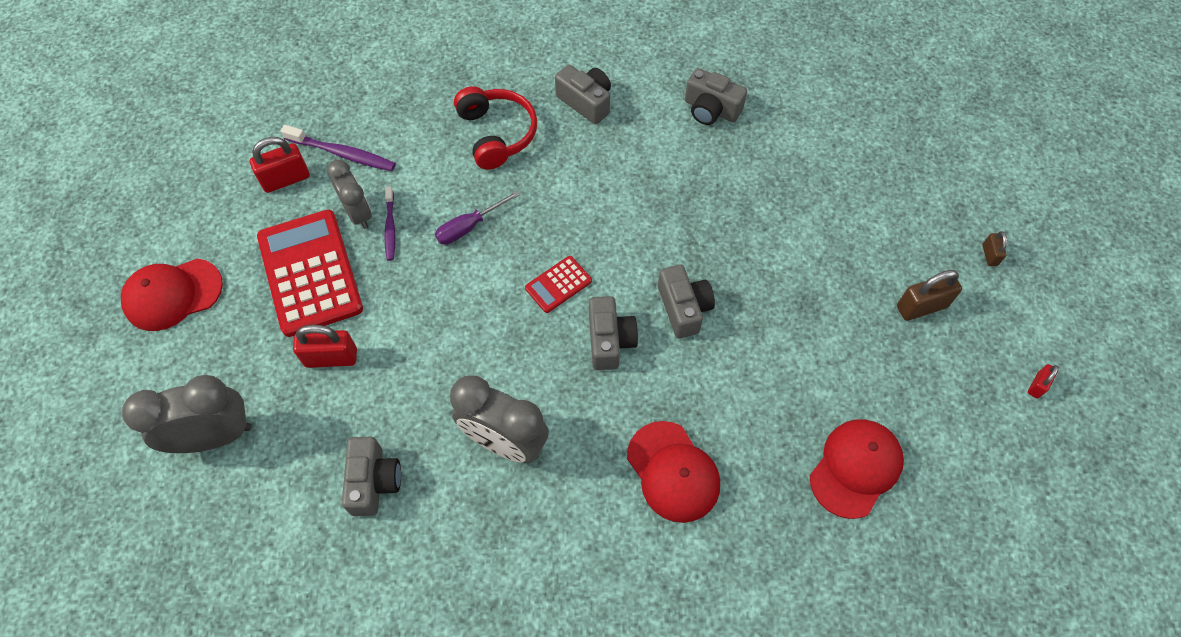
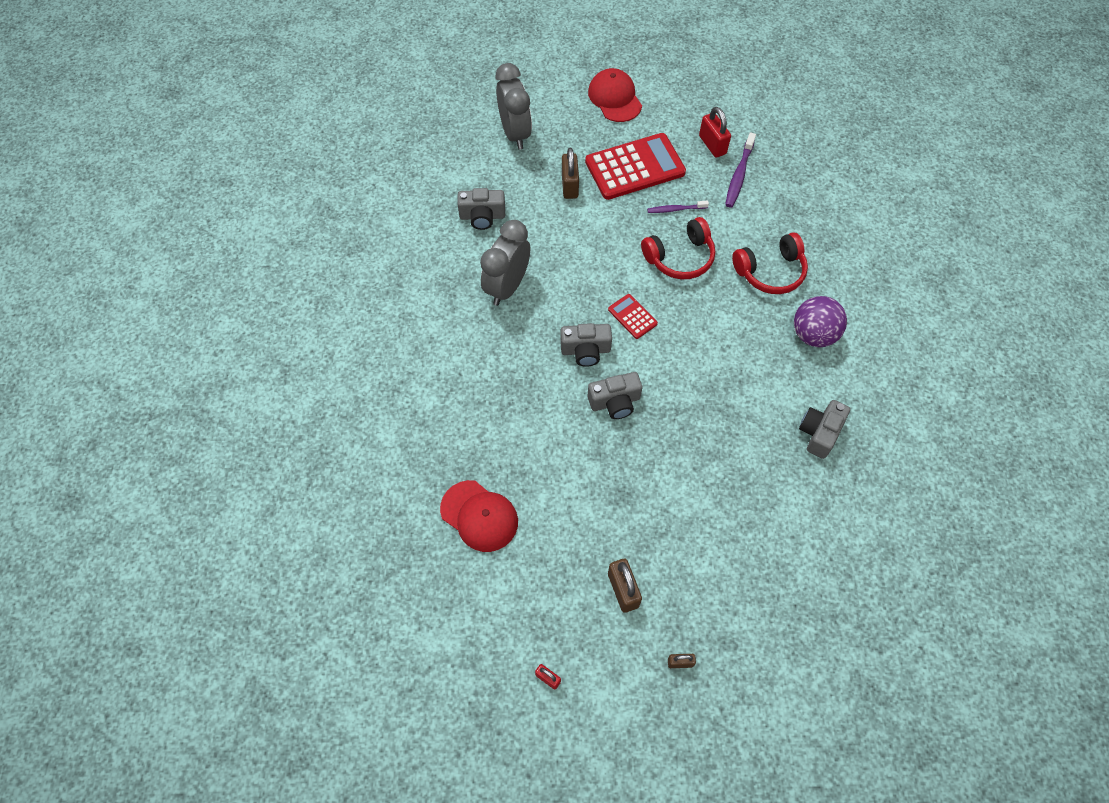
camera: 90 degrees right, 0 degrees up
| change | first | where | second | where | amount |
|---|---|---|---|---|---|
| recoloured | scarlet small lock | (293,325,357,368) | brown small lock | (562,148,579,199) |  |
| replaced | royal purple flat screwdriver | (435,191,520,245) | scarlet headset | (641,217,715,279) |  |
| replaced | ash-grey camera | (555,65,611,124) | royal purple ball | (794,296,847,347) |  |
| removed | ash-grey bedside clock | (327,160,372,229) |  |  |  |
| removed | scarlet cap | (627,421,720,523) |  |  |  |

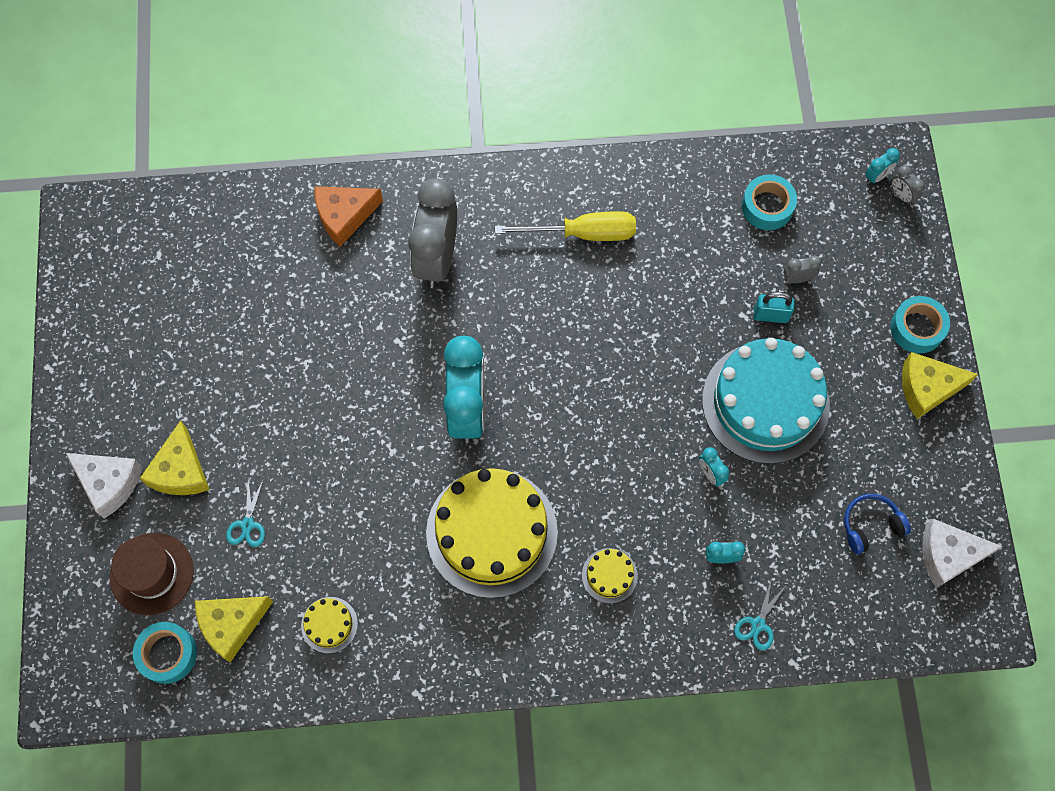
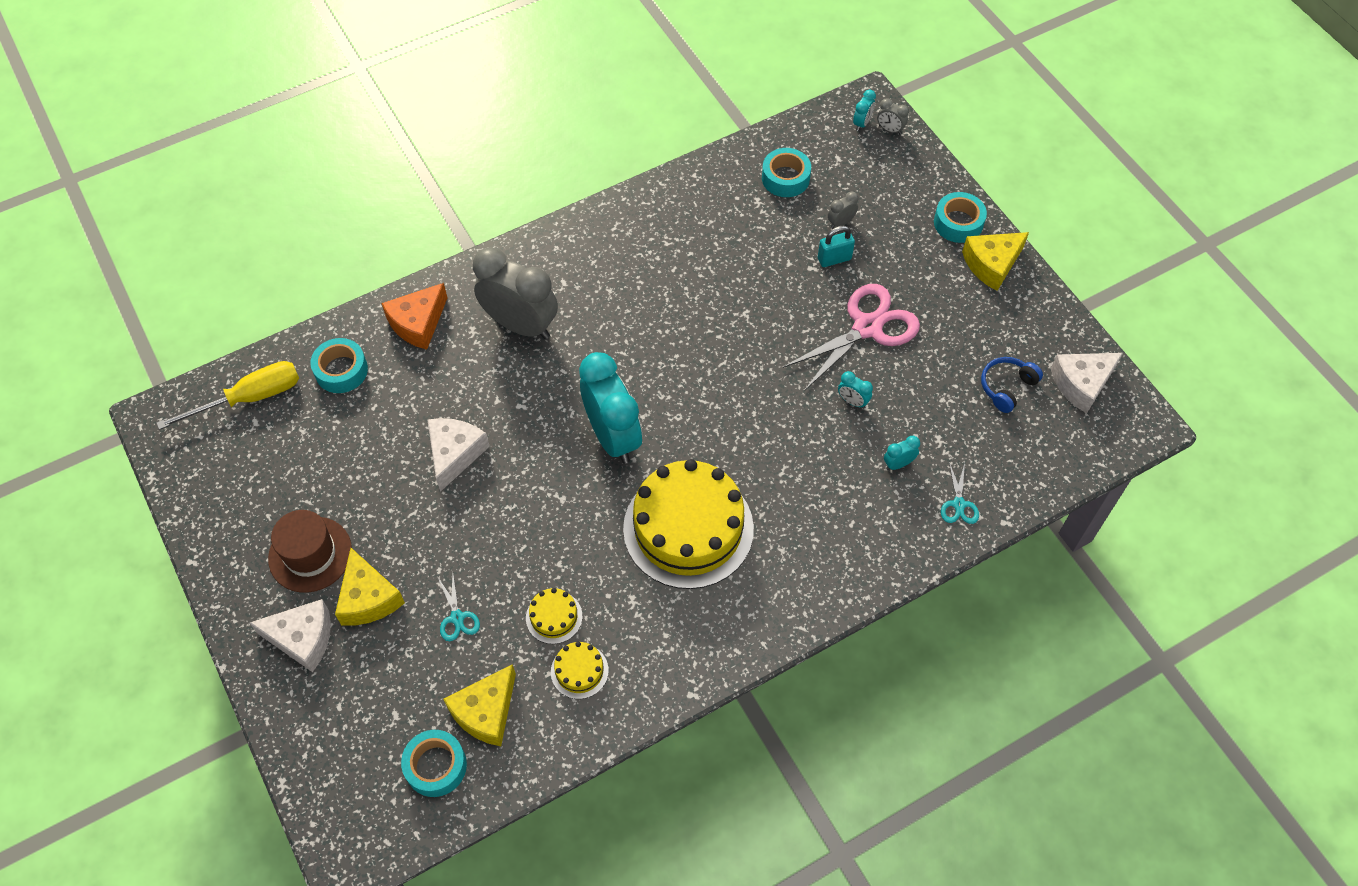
camera: 25 degrees left, 10 degrees down
| change | first | where | second | where | amount |
|---|---|---|---|---|---|
| moved | bright yellow flat screwdriver | (495,211,636,241) |  | (156,361,299,430) |  |
| moved | brown tall hat | (110,533,194,615) |  | (268,510,352,593) |  |
| added |  |  | aqua sticky tape | (310,338,368,393) |  |
| added |  |  | pure white piece of cheese | (428,418,490,492) |  |
| turned | ash-grey bedside clock | (408,178,457,288) |  | (473,247,558,339) | 135 degrees clockwise |
| moved | bright yellow cake | (582,548,638,603) |  | (526,588,583,644) |  |
| replaced | aqua cake | (702,338,830,464) | pink scissors | (782,284,920,391) |  |

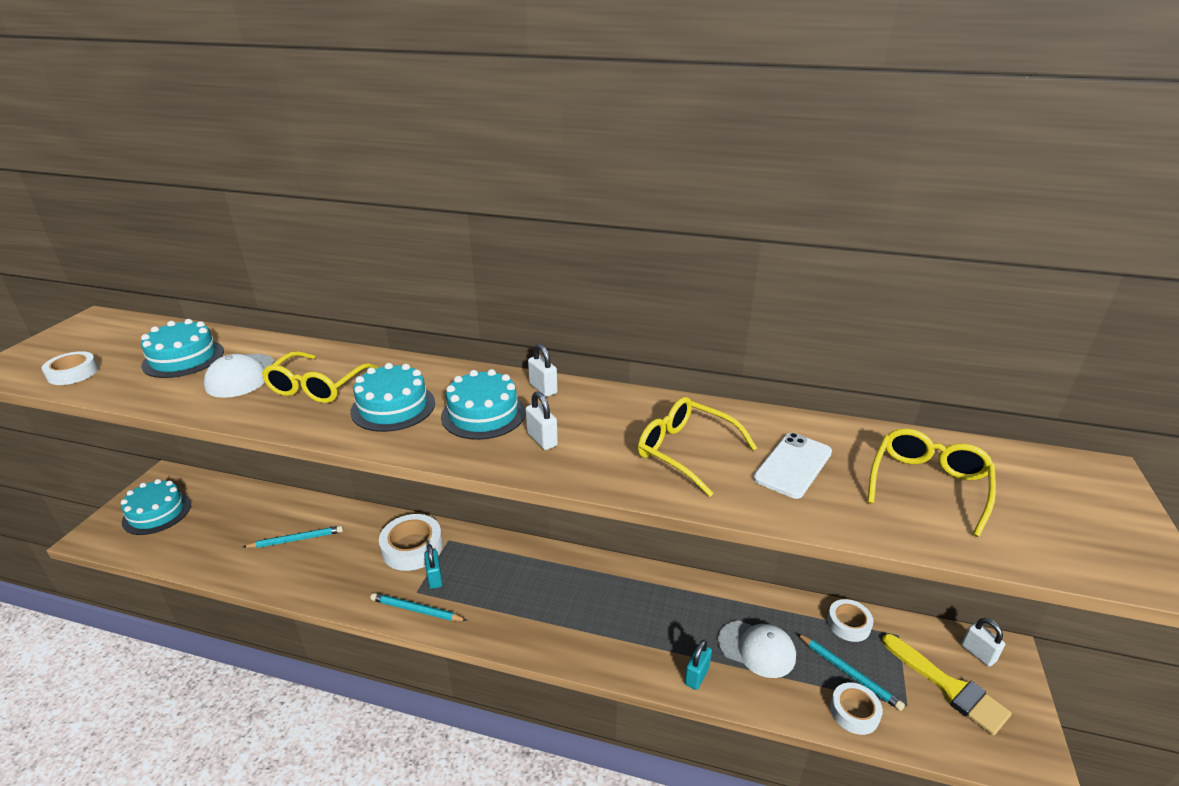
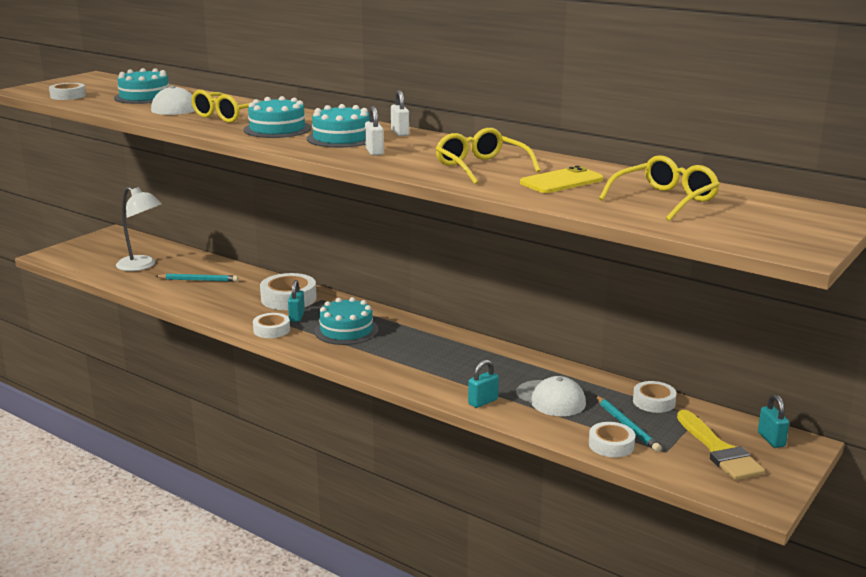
camera: 20 degrees right, 10 degrees down
| change | first | where | second | where | amount |
|---|---|---|---|---|---|
| added |  |  | pure white reading lamp | (116,187,162,271) |  |
| replaced | aqua pencil | (370,593,467,621) | pure white sticky tape | (253,313,290,338) |  |
| moved | aqua cake | (121,479,191,535) |  | (314,297,379,345) |  |
| recoloured | pure white phone | (753,433,832,499) | bright yellow phone | (520,166,603,193) |  |
| recoloured | pure white small lock | (961,618,1005,667) | aqua small lock | (758,394,789,448) |  |

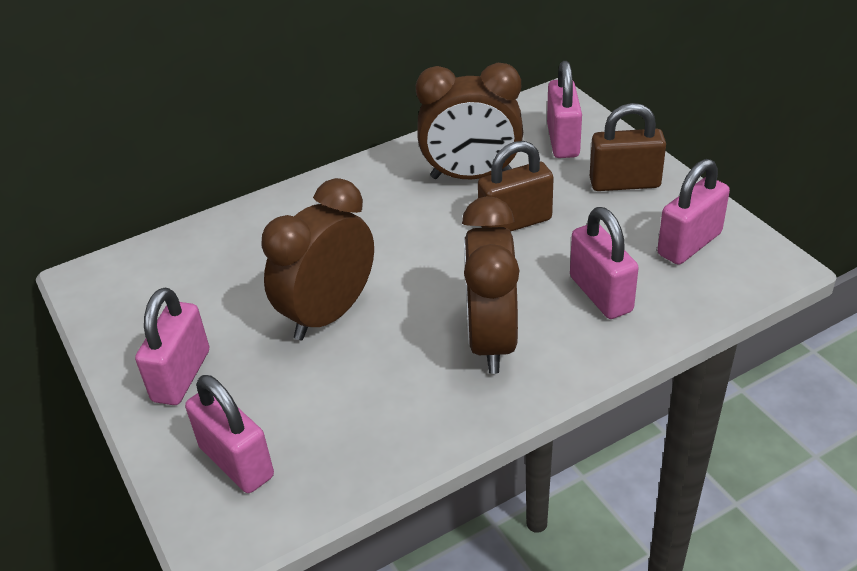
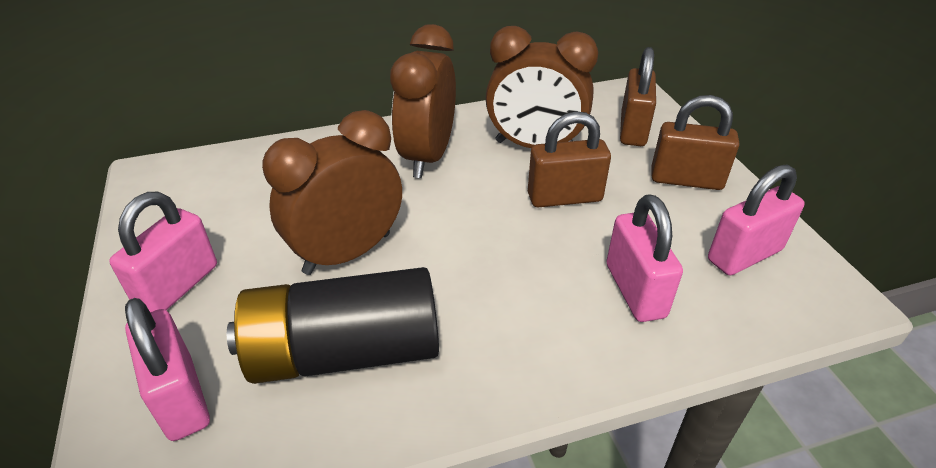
camera: 10 degrees right, 0 degrees up
| change | first | where | second | where | amount |
|---|---|---|---|---|---|
| added |  |  | jet-black AA battery | (227,267,439,384) |  |
| moved | brown bedside clock | (462,196,520,374) |  | (390,24,456,178) |  |
| recoloured | pink small lock | (547,61,582,158) | brown small lock | (620,47,656,146) |  |

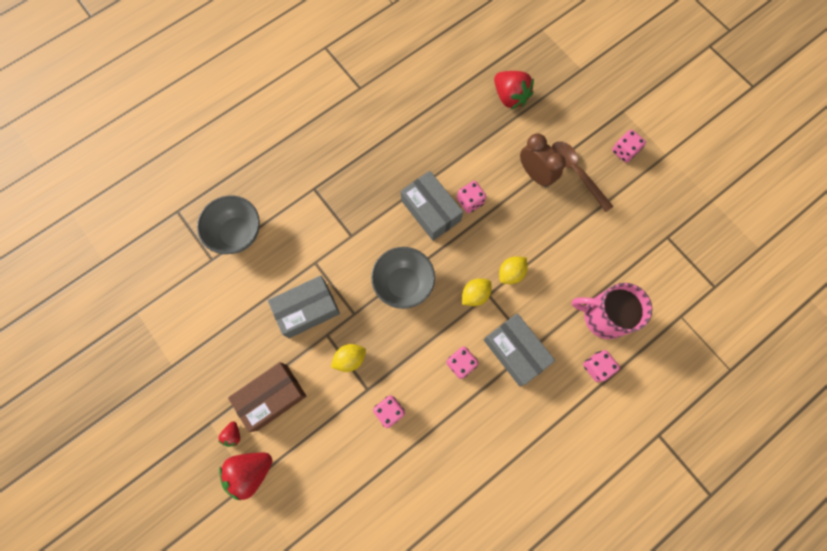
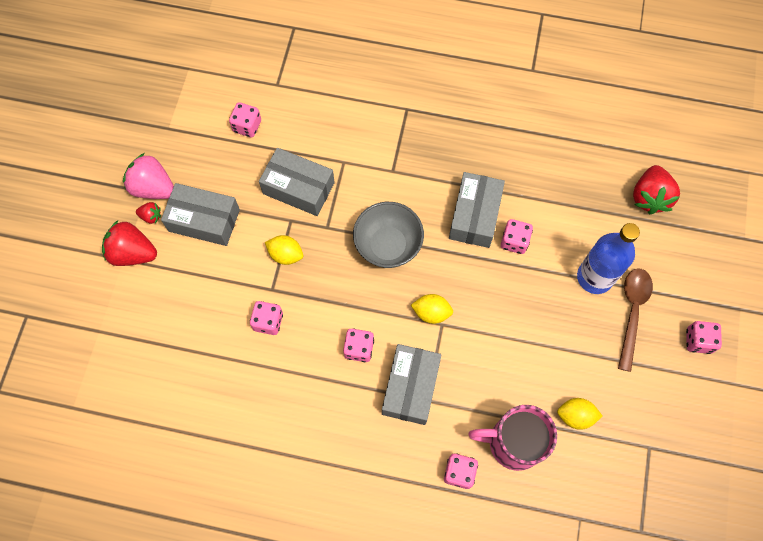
camera: 50 degrees right, 5 degrees down
| change | first | where | second | where | amount |
|---|---|---|---|---|---|
| added |  |  | pink berry | (123,153,174,199) |  |
| turned | scarlet berry | (218,421,240,447) |  | (136,202,161,224) | 135 degrees counterclockwise |
| recoloured | brown parcel | (228,362,307,432) | ash-grey parcel | (161,183,240,246) |  |
| added |  |  | pink die | (229,102,261,137) |  |
| turned | pink coffee mug | (572,283,652,339) |  | (468,405,557,471) | 60 degrees counterclockwise |
| moved | bright yellow toy lemon | (499,256,528,284) |  | (557,398,602,430) |  |
| replaced | brown bedside clock | (520,133,566,187) | blue flask | (577,223,640,294) |  |
| removed | ash-grey deep dish | (197,196,260,254) |  |  |  |

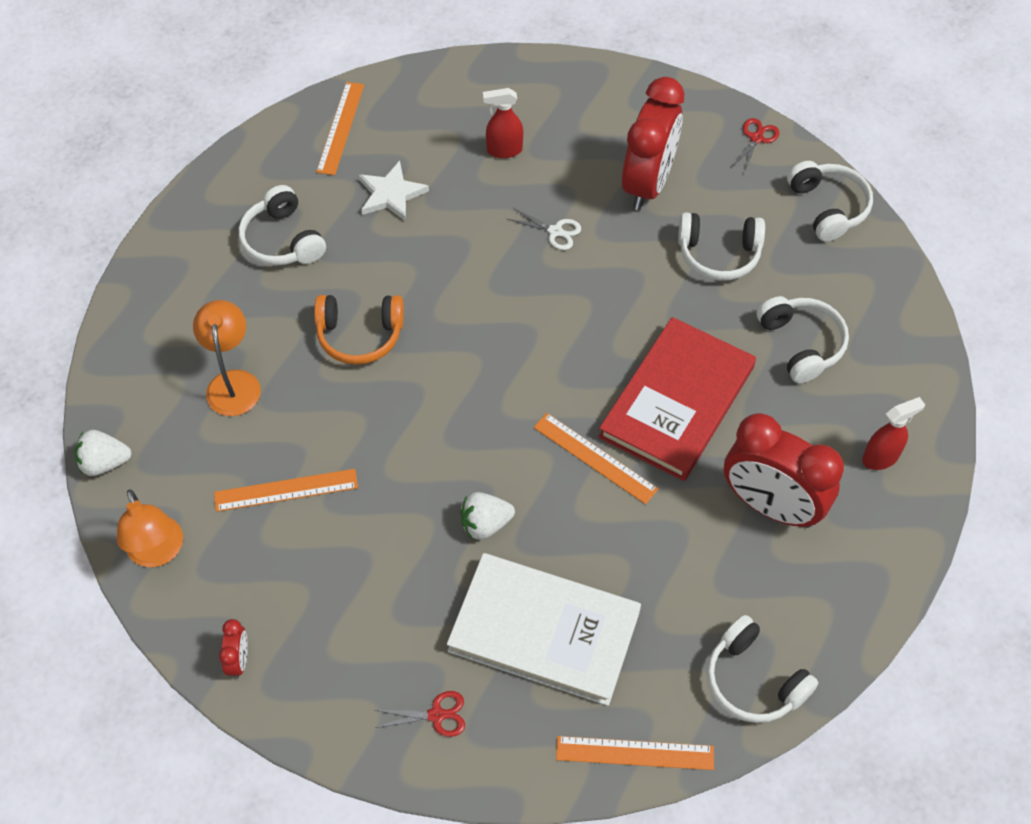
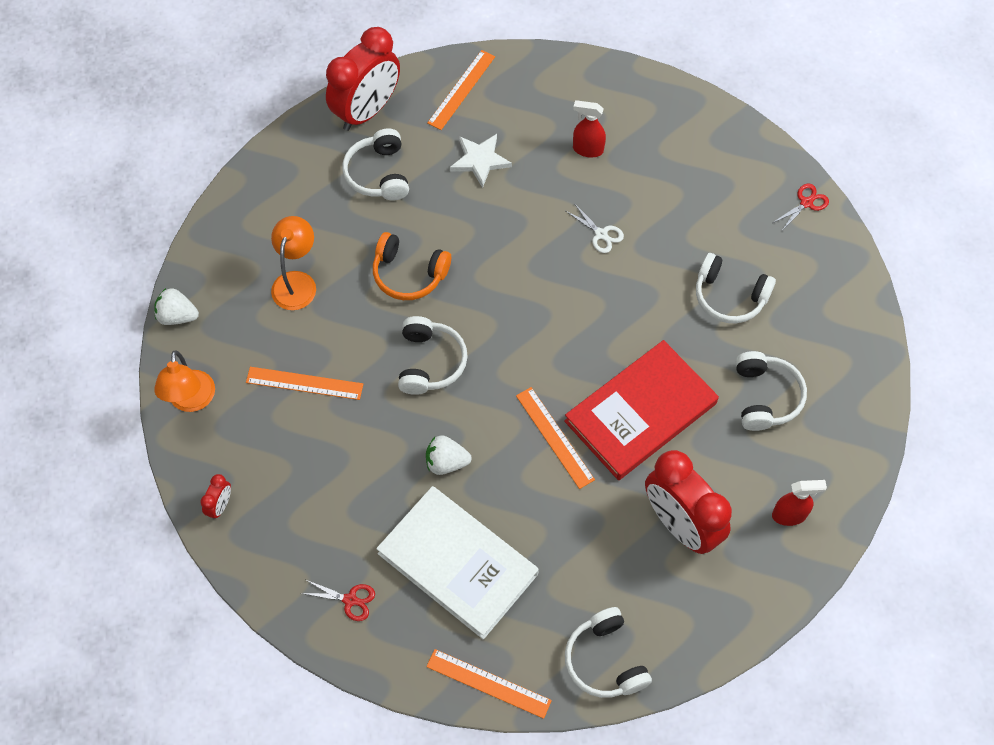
camera: 20 degrees right, 5 degrees up
| change | first | where | second | where | amount |
|---|---|---|---|---|---|
| moved | scarlet bedside clock | (622,77,684,210) |  | (326,27,400,131) |  |
| moved | pure white headset | (787,161,873,242) |  | (398,316,468,395) |  |

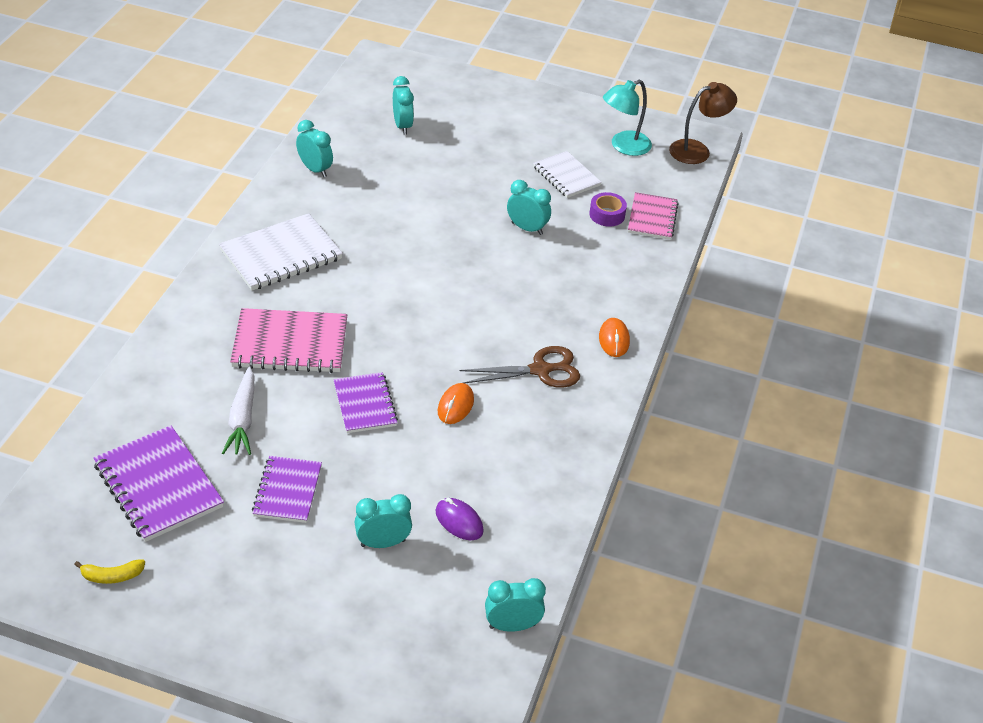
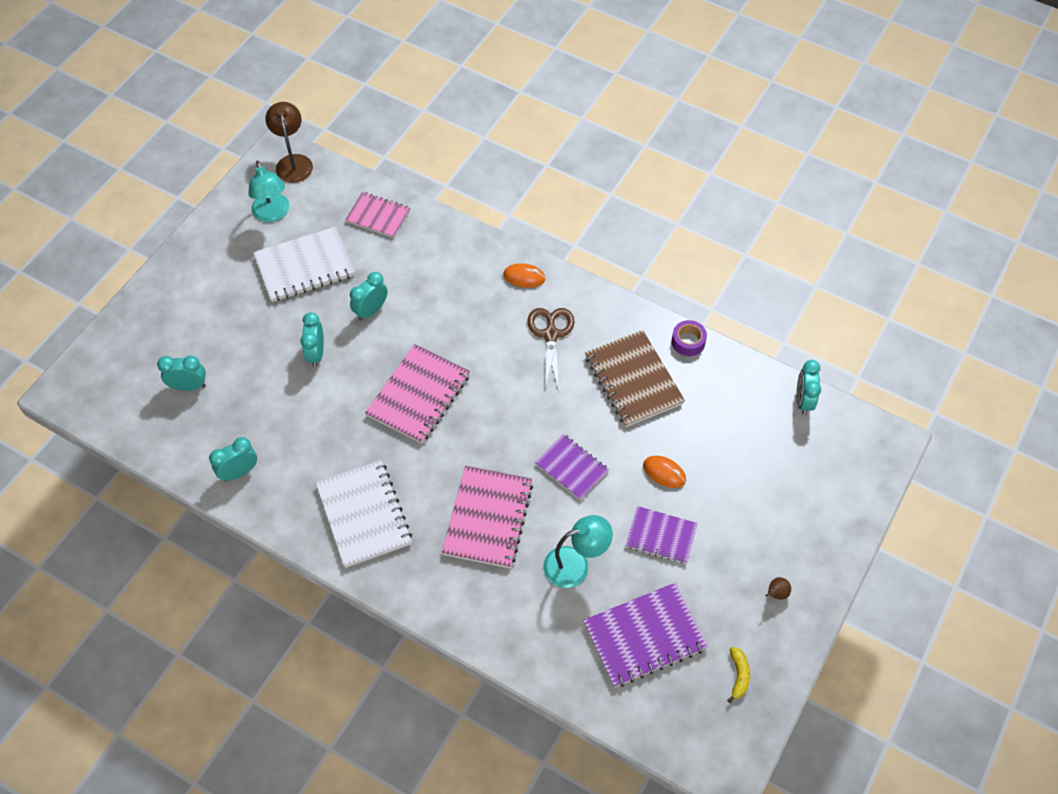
camera: 75 degrees left, 15 degrees up
| change | first | where | second | where | amount |
|---|---|---|---|---|---|
| resized | pure white notebook | (533,151,602,198) |  | (253,226,355,302) | x1.57 |
| moved | aqua bedside clock | (354,494,412,548) |  | (300,312,324,367) |  |
| added |  |  | pink notebook | (365,344,470,444) |  |
| turned | royal purple notebook | (333,372,398,433) |  | (535,434,609,500) | 45 degrees clockwise |
| replaced | pure white carrot | (222,366,254,455) | aqua reading lamp | (543,515,613,588) |  |
| added |  |  | brown notebook | (585,330,685,427) |  |
| moved | bright orange computer mouse | (438,383,474,424) |  | (643,456,686,488) |  |
| moved | royal purple sticky tape | (589,192,627,227) |  | (672,320,707,356) |  |
| added |  |  | brown pear | (765,577,791,600) |  |
| removed | royal purple computer mouse | (436,498,484,540) |  |  |  |

